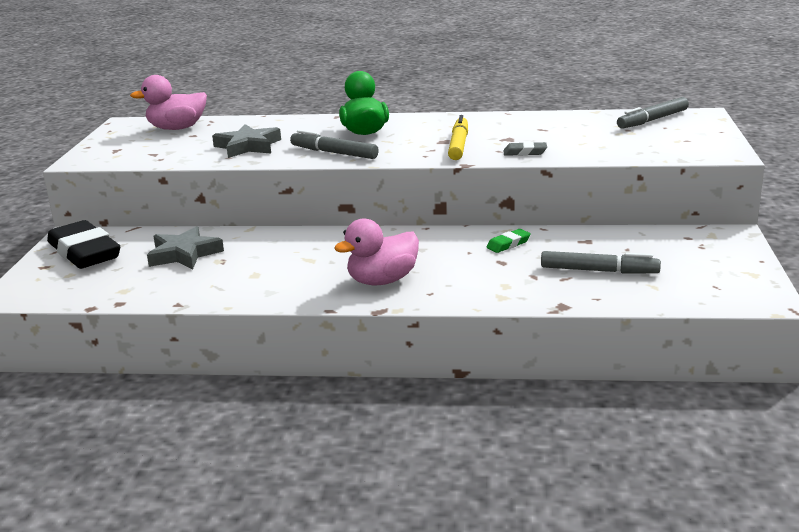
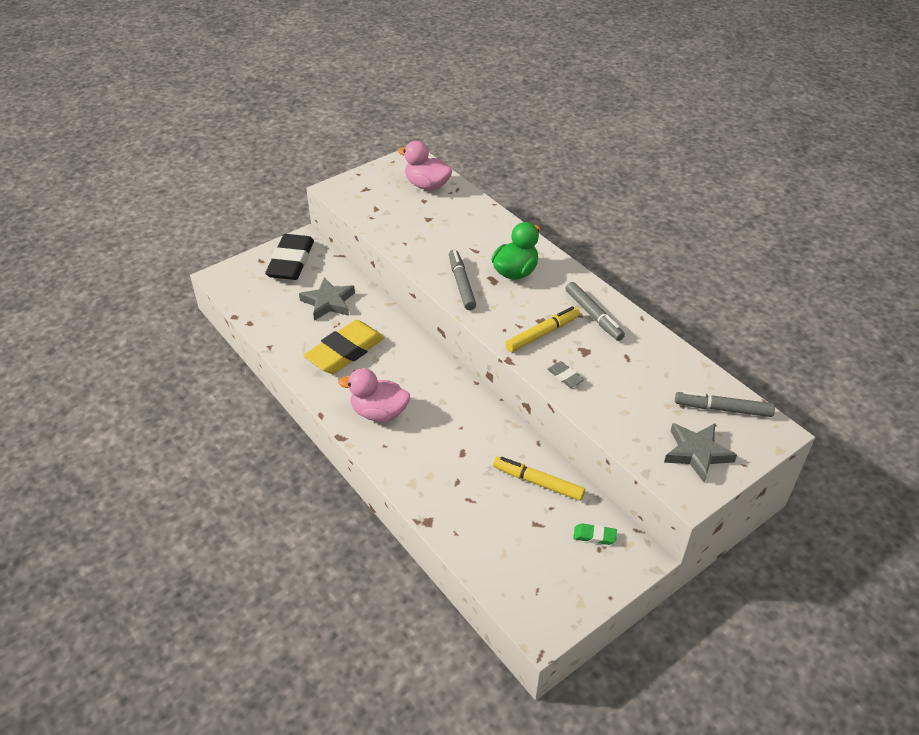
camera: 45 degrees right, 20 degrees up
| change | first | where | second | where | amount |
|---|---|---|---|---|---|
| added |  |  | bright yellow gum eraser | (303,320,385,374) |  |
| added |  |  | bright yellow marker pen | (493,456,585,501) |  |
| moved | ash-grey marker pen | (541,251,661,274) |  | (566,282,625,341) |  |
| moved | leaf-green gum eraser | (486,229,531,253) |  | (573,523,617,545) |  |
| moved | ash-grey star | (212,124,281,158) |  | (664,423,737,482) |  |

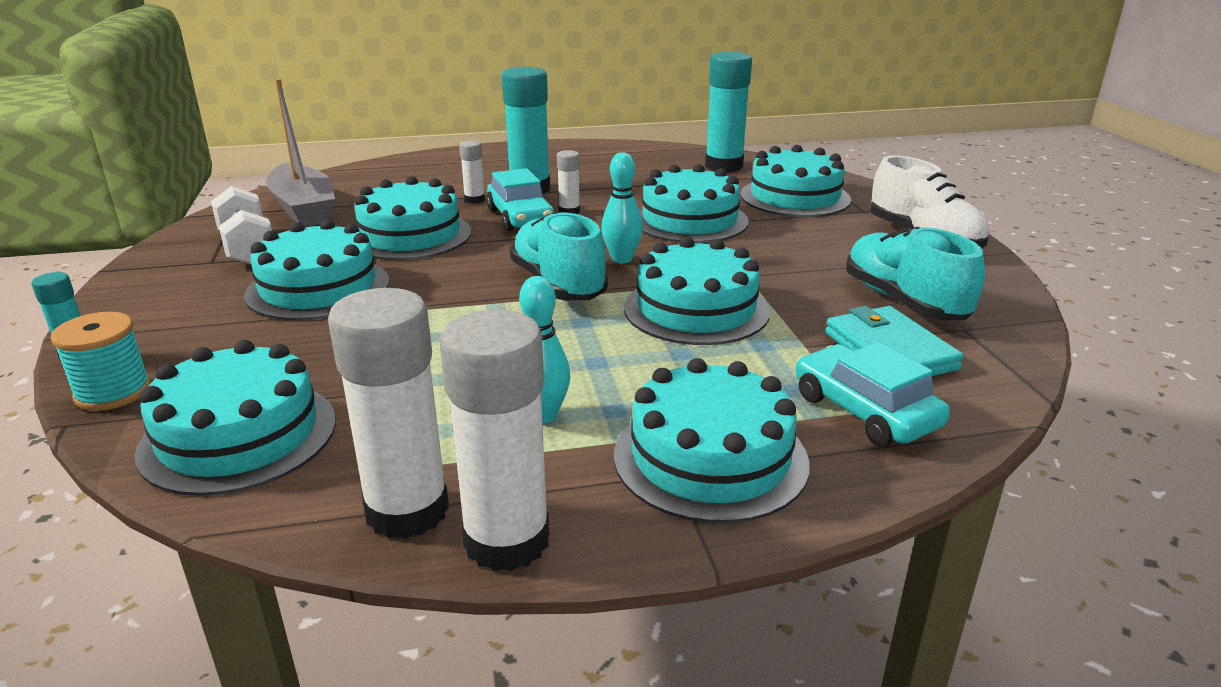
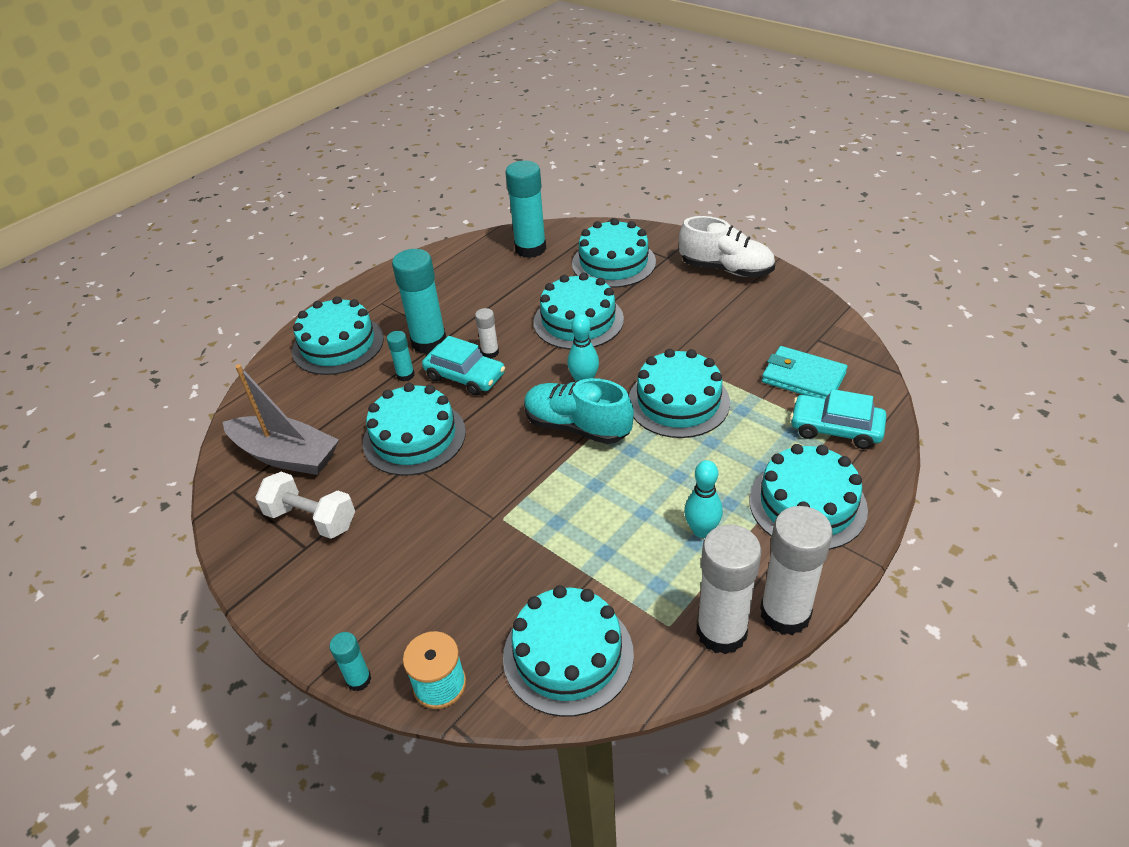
camera: 35 degrees left, 15 degrees up
| change | first | where | second | where | amount |
|---|---|---|---|---|---|
| moved | aqua cake | (244,220,389,321) |  | (292,296,384,375) |  |
| recoloured | pure white glue | (459,140,485,204) | aqua glue | (387,331,415,381) |  |
| removed | aqua lace-up shoe | (846,227,985,320) |  |  |  |

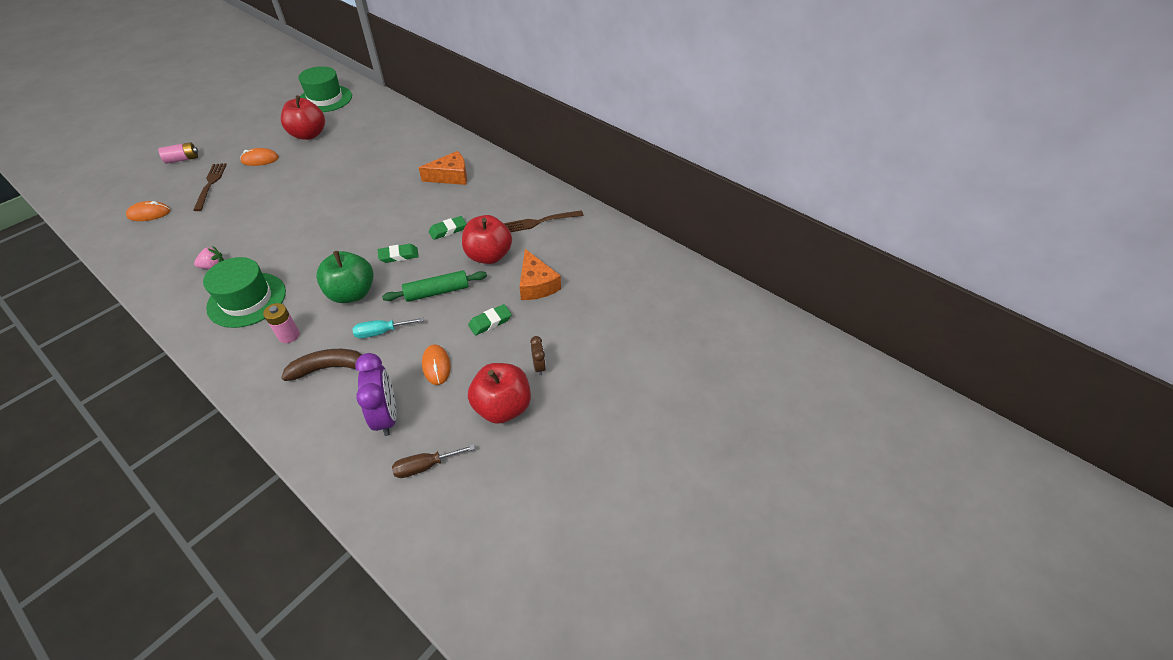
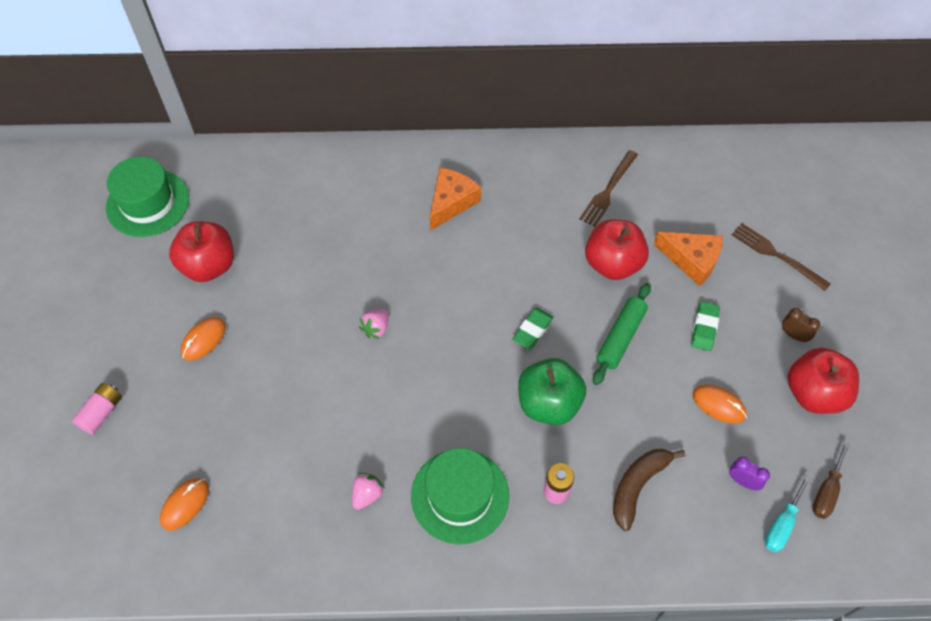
camera: 40 degrees left, 10 degrees up
| change | first | where | second | where | amount |
|---|---|---|---|---|---|
| added |  |  | pink berry | (359,309,389,339) |  |
| resized | royal purple bedside clock | (355,353,396,436) |  | (729,457,770,490) | x0.51 |
| moved | brown fork | (193,163,227,211) |  | (732,223,831,291) |  |
| moved | aqua flat screwdriver | (352,317,424,338) |  | (765,475,811,553) |  |
| removed | leaf-green gum eraser | (429,216,466,240) |  |  |  |

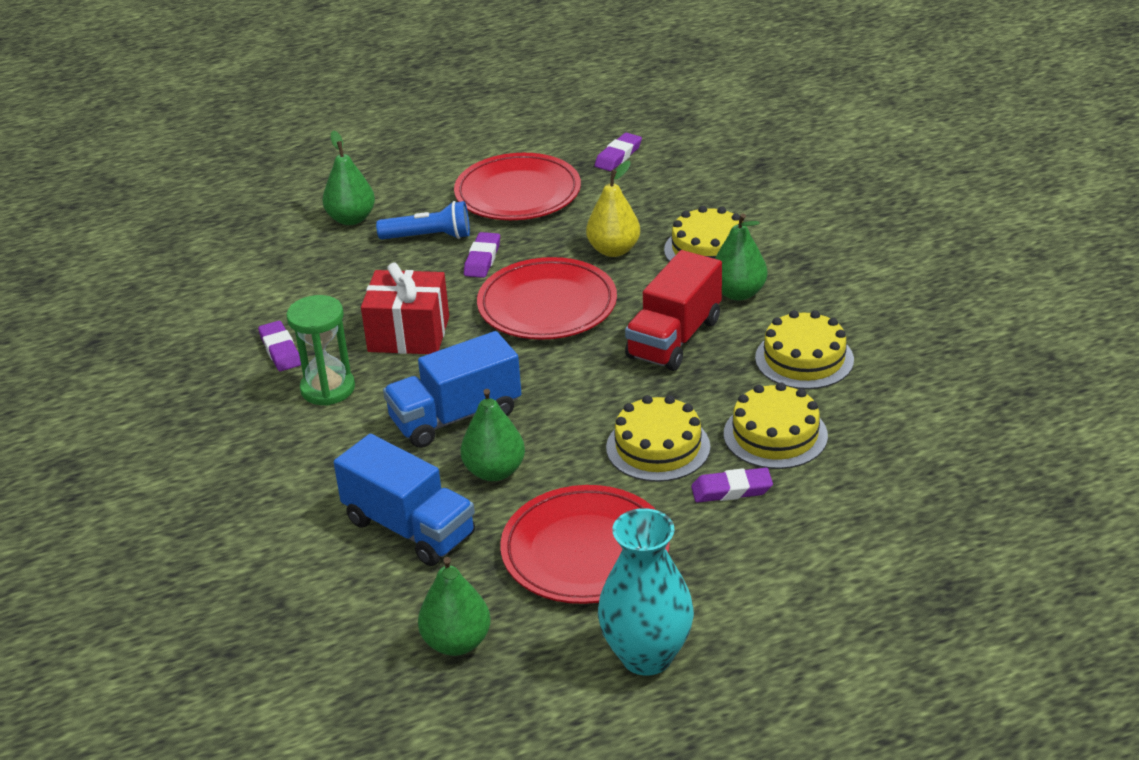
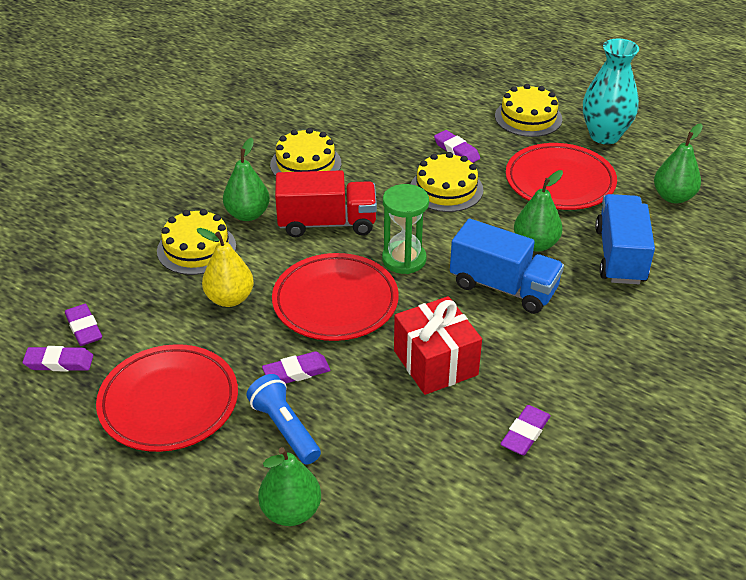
camera: 125 degrees left, 5 degrees up
| change | first | where | second | where | amount |
|---|---|---|---|---|---|
| added |  |  | royal purple gum eraser | (65,304,102,346) |  |
| moved | leaf-green sand timer | (286,295,355,406) |  | (382,184,429,274) |  |
| moved | bright yellow cake | (724,382,828,469) |  | (495,84,562,137) |  |

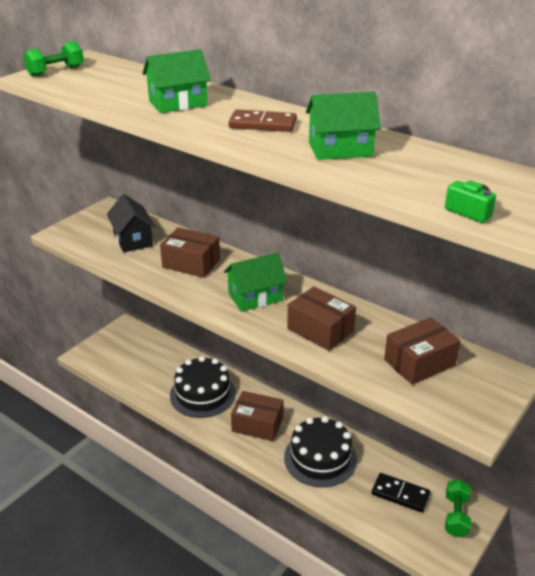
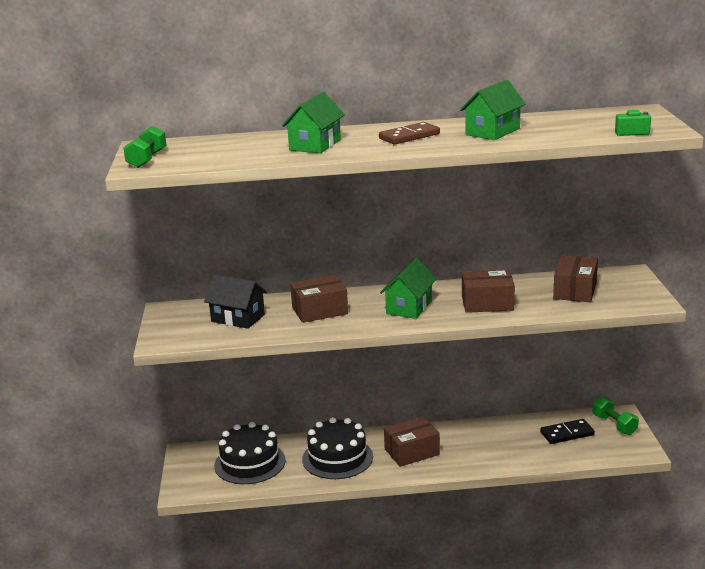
camera: 40 degrees left, 10 degrees down
| change | first | where | second | where | amount |
|---|---|---|---|---|---|
| moved | jet-black cake | (284,416,357,487) |  | (214,422,286,484) |  |

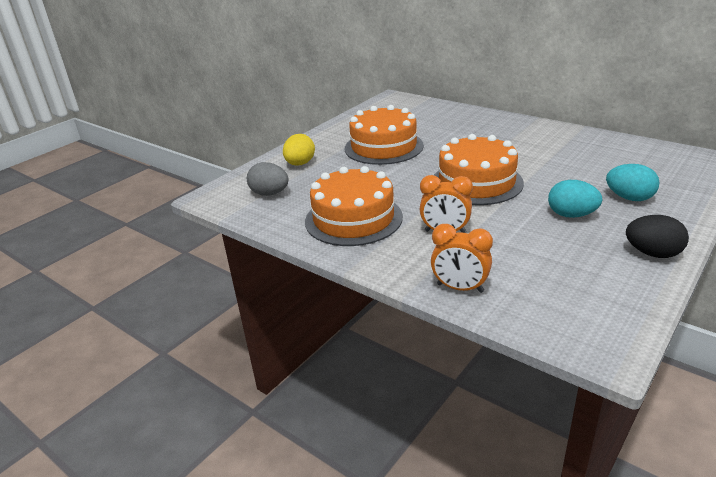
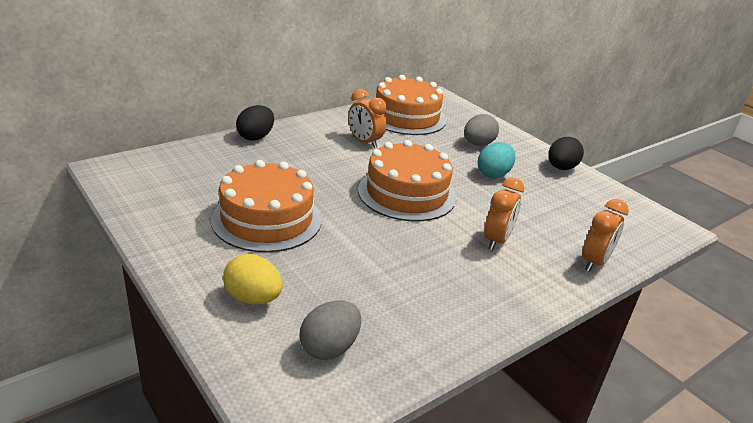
camera: 80 degrees left, 0 degrees up
| change | first | where | second | where | amount |
|---|---|---|---|---|---|
| added |  |  | jet-black toy egg | (236,105,274,141) |  |
| added |  |  | bright orange bedside clock | (348,89,387,148) |  |
| moved | bright orange cake | (305,166,403,246) |  | (375,75,446,135) |  |
| recoloured | aqua toy egg | (606,164,660,201) | ash-grey toy egg | (464,114,499,146) |  |

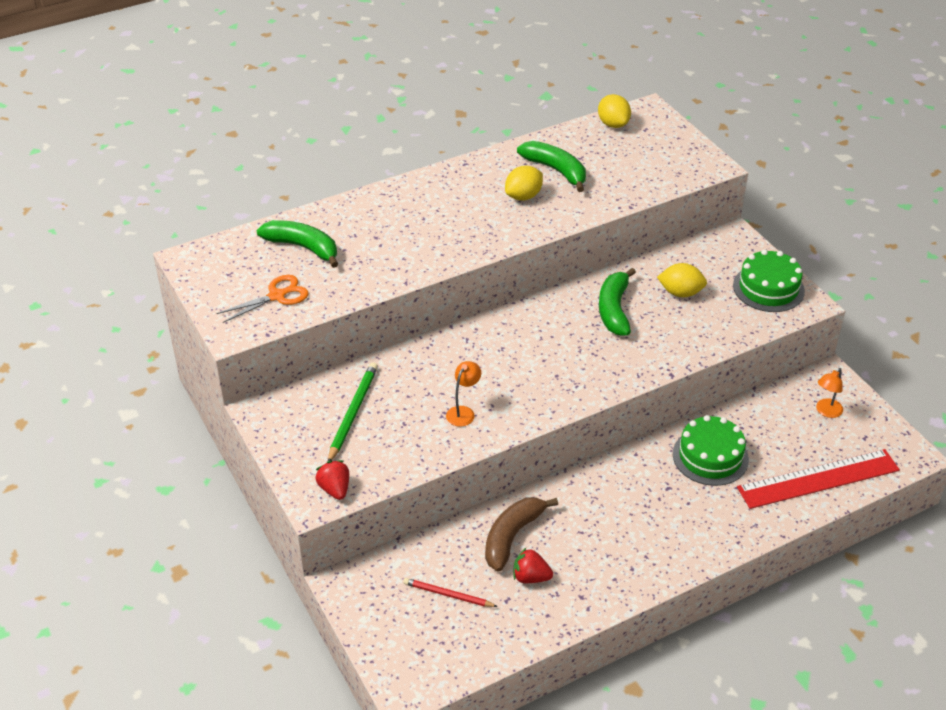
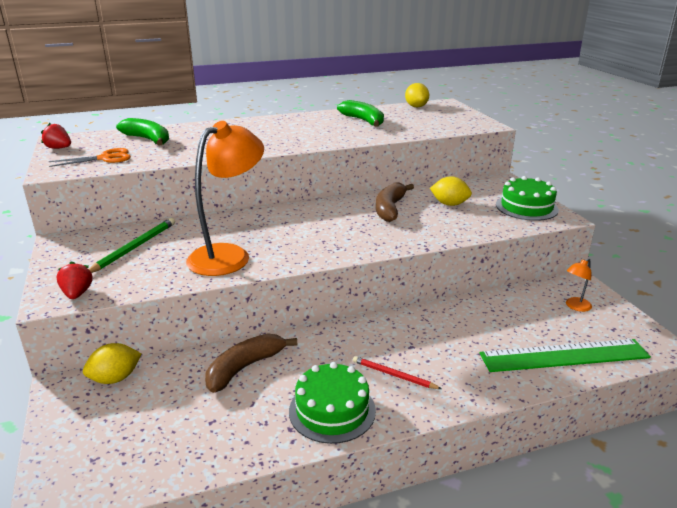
camera: 10 degrees right, 15 degrees down
| change | first | where | second | where | amount |
|---|---|---|---|---|---|
| moved | scarlet berry | (513,548,553,583) |  | (41,123,71,149) |  |
| moved | bright yellow toy lemon | (505,166,543,201) |  | (83,343,141,384) |  |
| resized | bright orange reading lamp | (446,361,481,427) |  | (186,121,264,276) | x2.35 |
| moved | leaf-green cake | (673,415,749,486) |  | (289,362,376,444) |  |
| moved | scarlet pencil | (403,578,498,607) |  | (353,356,442,389) |  |
| recoloured | leaf-green toy banana | (599,268,636,336) | brown toy banana | (376,182,414,222) |  |
| recoloured | scarlet measuring stick | (737,449,900,509) | leaf-green measuring stick | (480,339,651,372) |  |

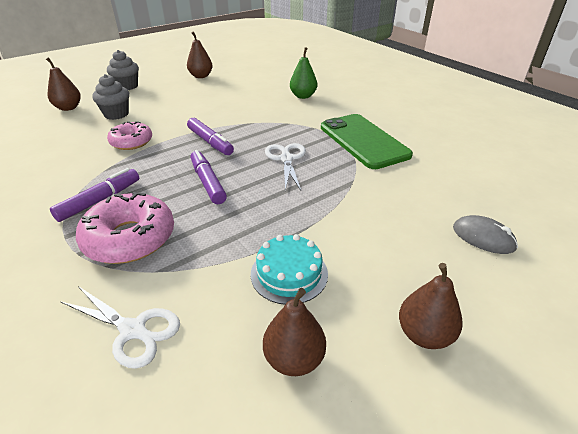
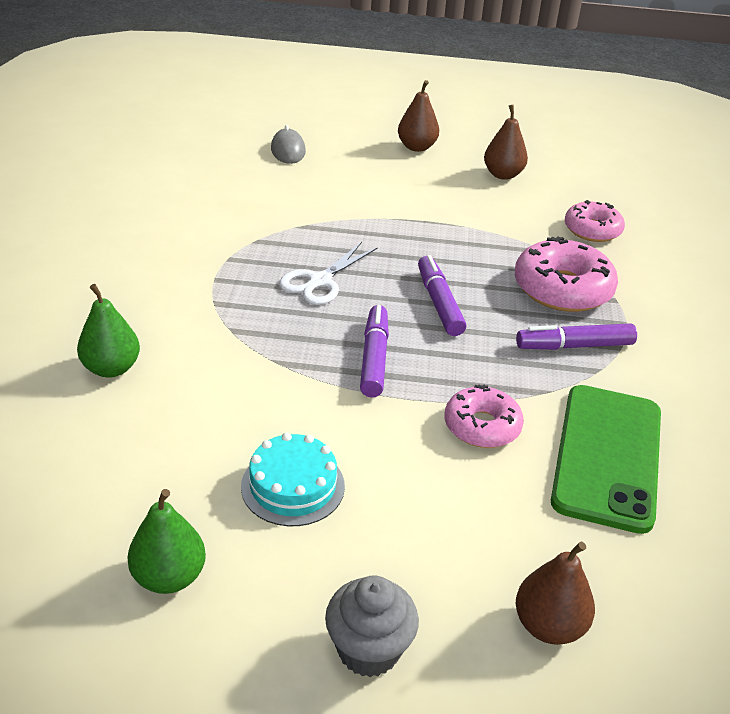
camera: 140 degrees left, 0 degrees up
| change | first | where | second | where | amount |
|---|---|---|---|---|---|
| recoloured | brown pear | (187,31,213,78) | leaf-green pear | (127,489,206,594) |  |
| moved | aqua cake | (251,234,328,305) |  | (241,432,345,526) |  |
| turned | royal purple marker pen | (191,150,227,204) |  | (418,255,466,336) | 150 degrees clockwise |
| moved | leaf-green phone | (321,114,413,169) |  | (551,385,661,534) |  |
| replaced | pure white scissors | (60,286,180,369) | pink donut | (565,200,625,242) |  |
| removed | ash-grey cupcake | (92,74,129,120) |  |  |  |

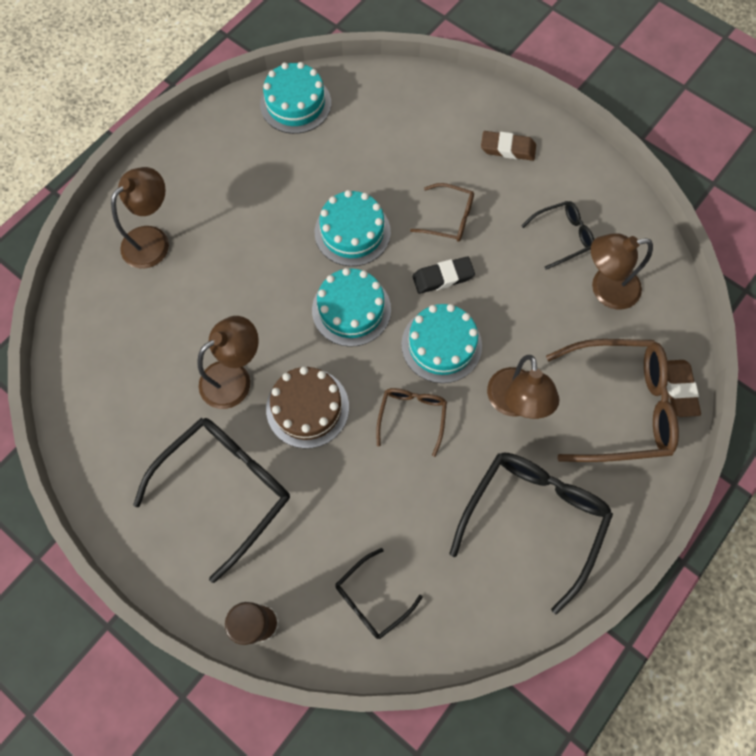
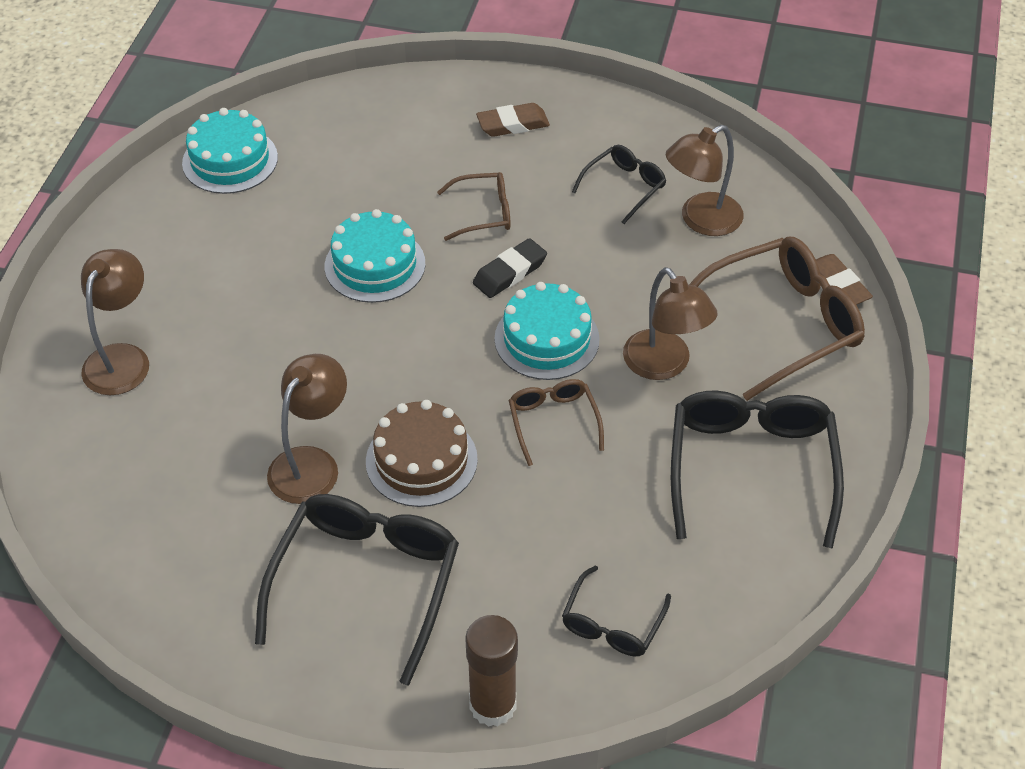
camera: 25 degrees left, 20 degrees down
| change | first | where | second | where | amount |
|---|---|---|---|---|---|
| removed | aqua cake | (312,268,391,347) |  |  |  |

